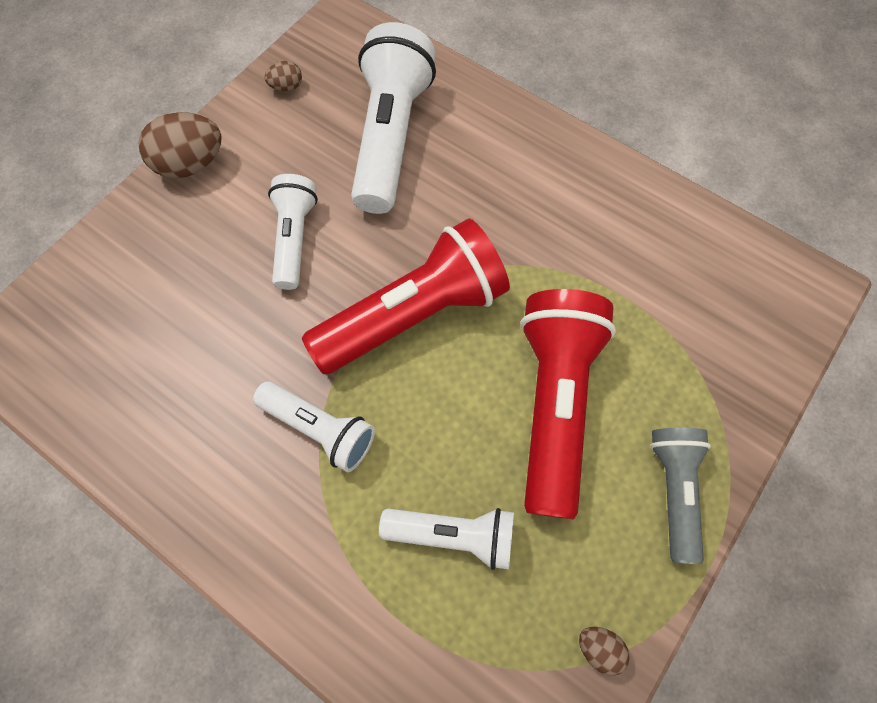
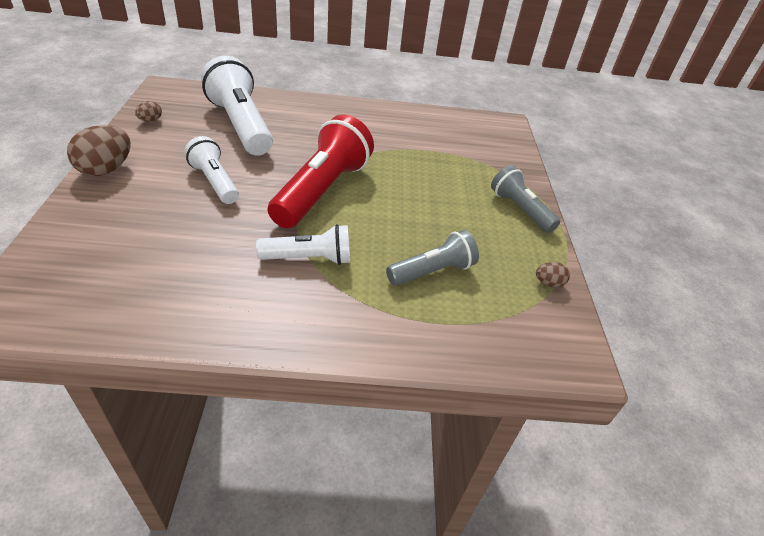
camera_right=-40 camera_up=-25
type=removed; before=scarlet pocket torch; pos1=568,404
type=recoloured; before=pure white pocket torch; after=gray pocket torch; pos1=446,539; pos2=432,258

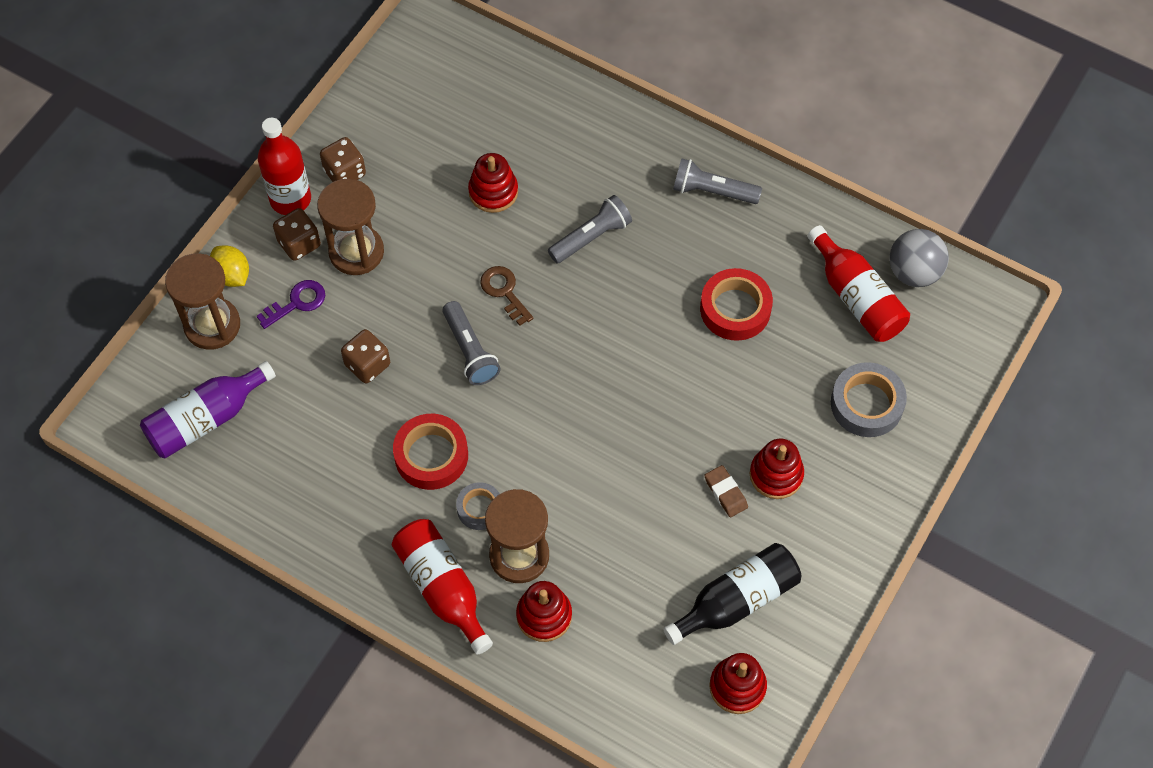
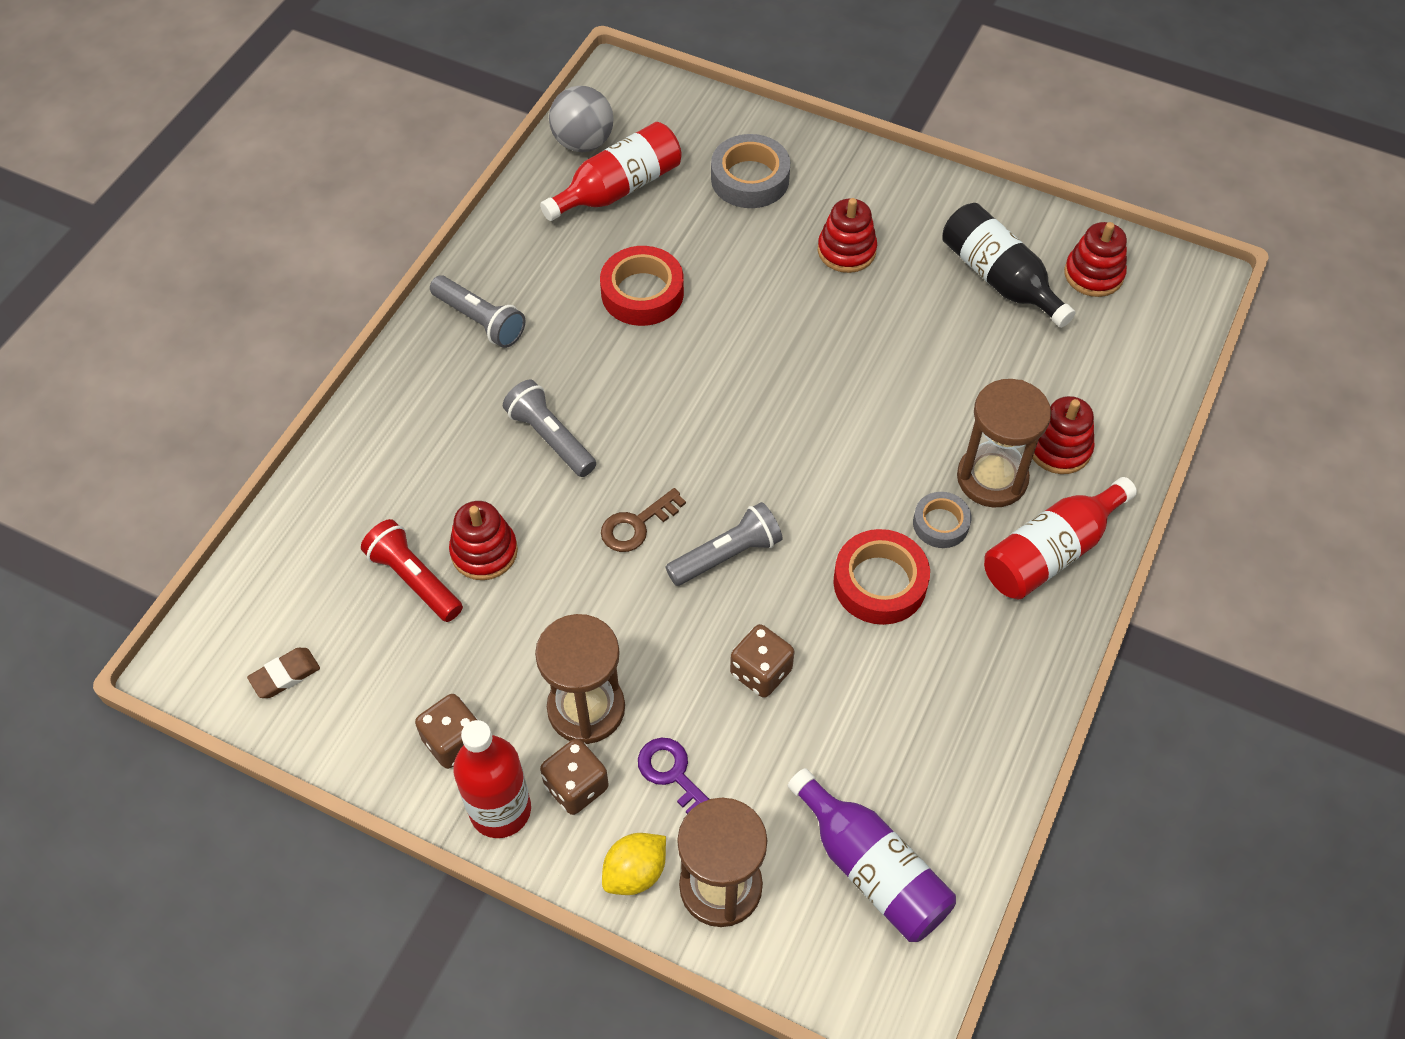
camera_right=-95 camera_up=-5
type=added; after=scarlet pocket torch; pos2=412,570
type=moved; before=brown gum eraser; pos1=726,491; pos2=283,673
type=turned; before=gray pocket torch; pos1=717,181; pos2=477,311; turn=-60

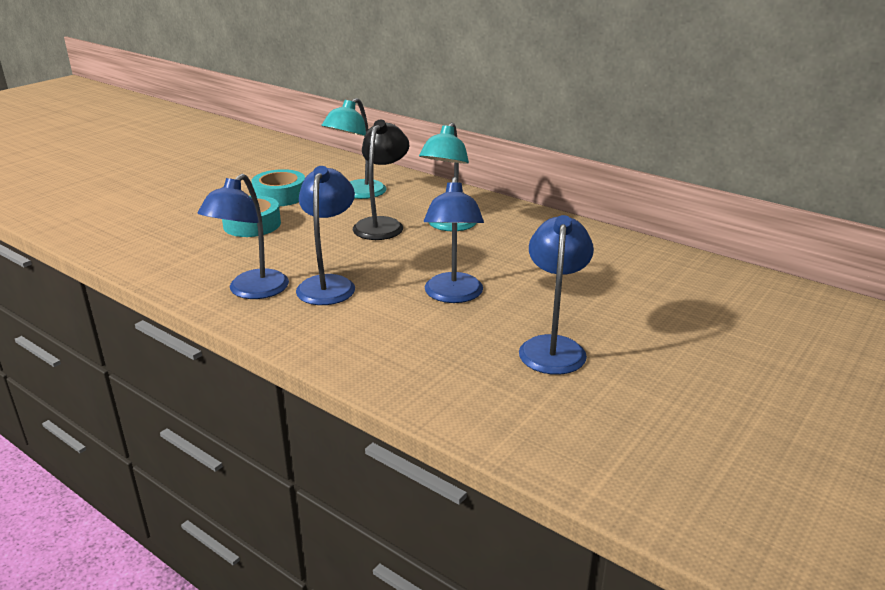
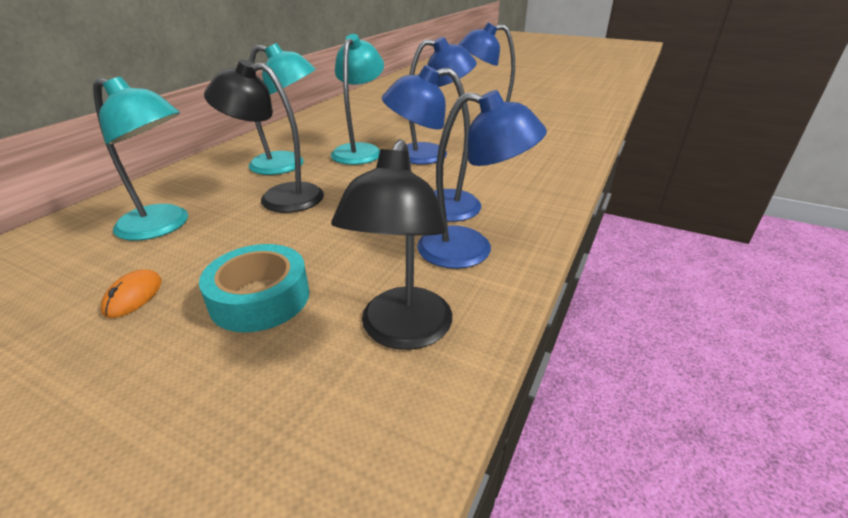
camera_right=-100 camera_up=5
type=added; after=turquoise desk lamp; pos2=357,99
type=added; after=jet-black desk lamp; pos2=391,244
type=replaced; before=turquoise sticky tape; after=orange computer mouse; pos1=278,187; pos2=131,293

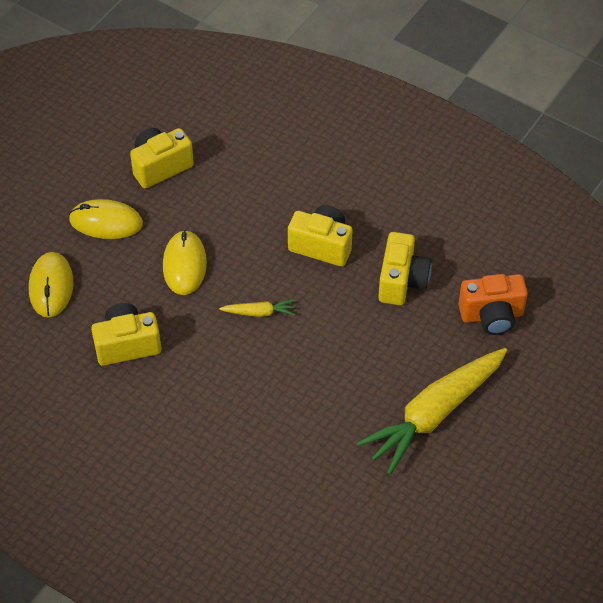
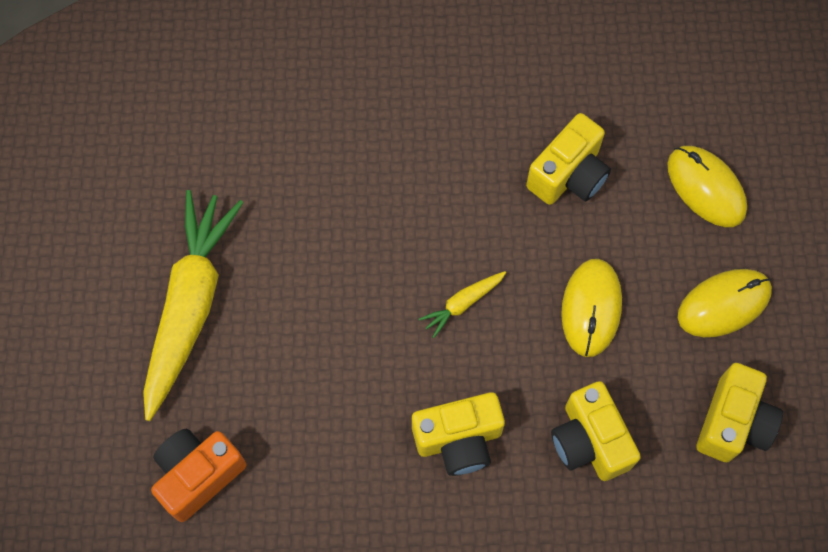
camera_right=145 camera_up=15
type=moved; before=yellow compact camera; pos1=405,268; pos2=596,431
type=turned; before=yellow computer mouse; pos1=185,262; pos2=591,308; turn=45

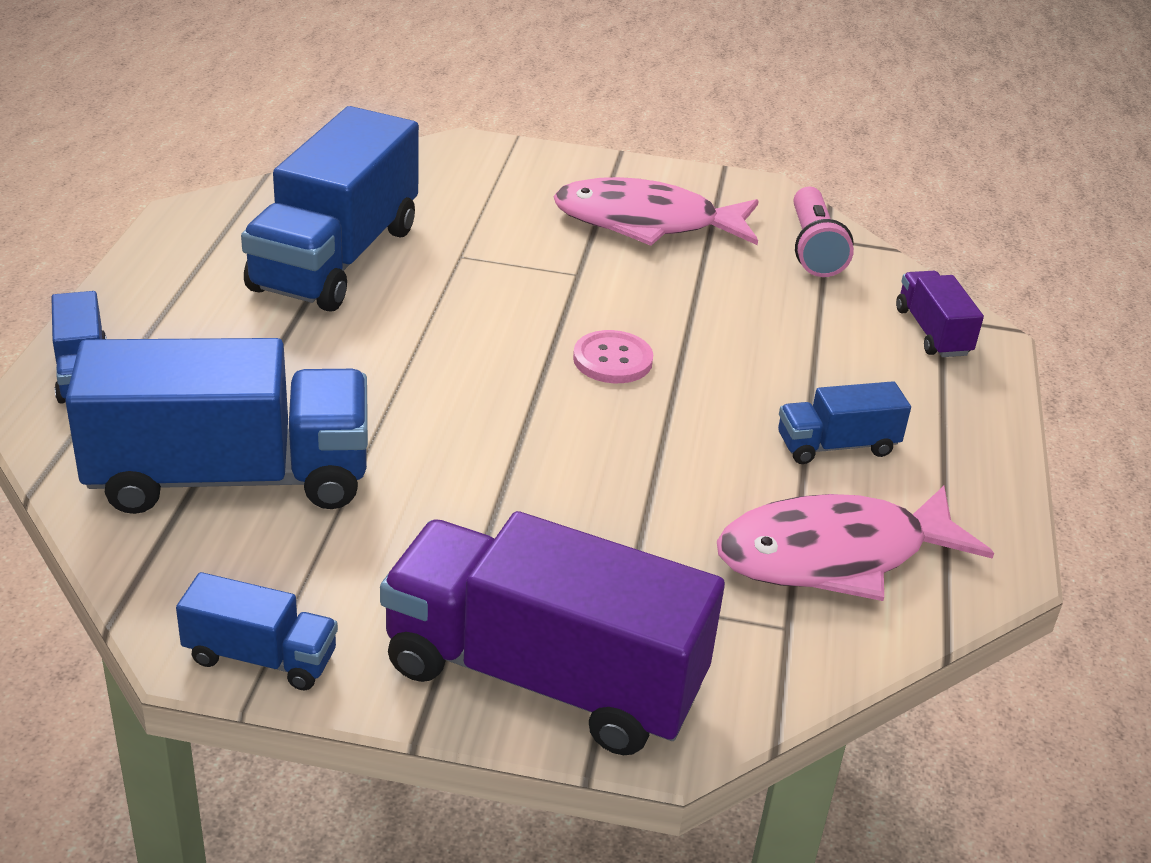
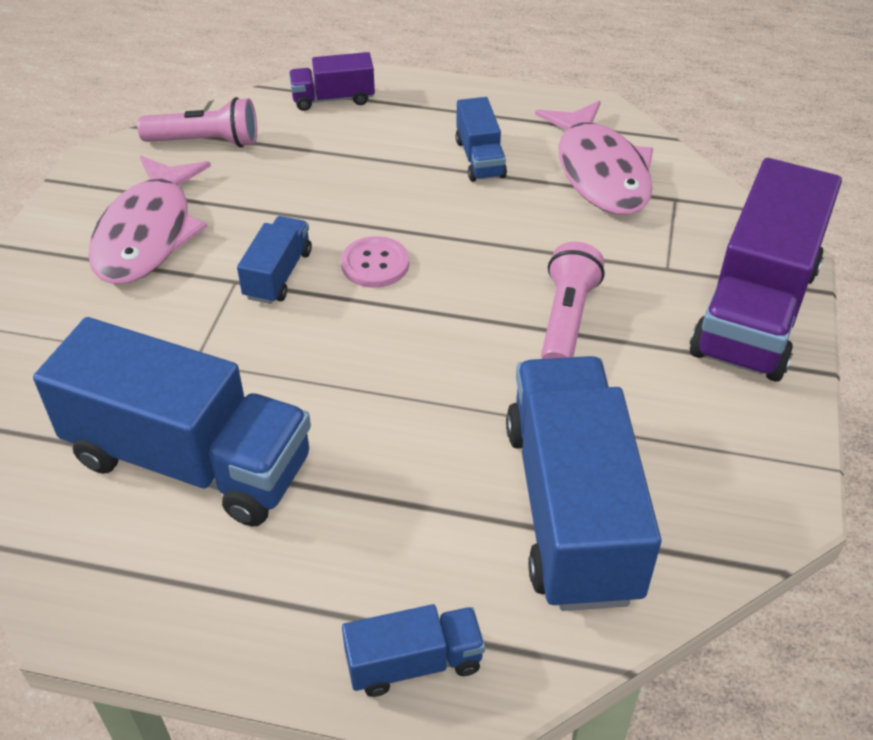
camera_right=-85 camera_up=10
type=added; after=rose-pink pocket torch; pos2=573,300
type=moved; before=blue lorry; pos1=257,631; pos2=274,260

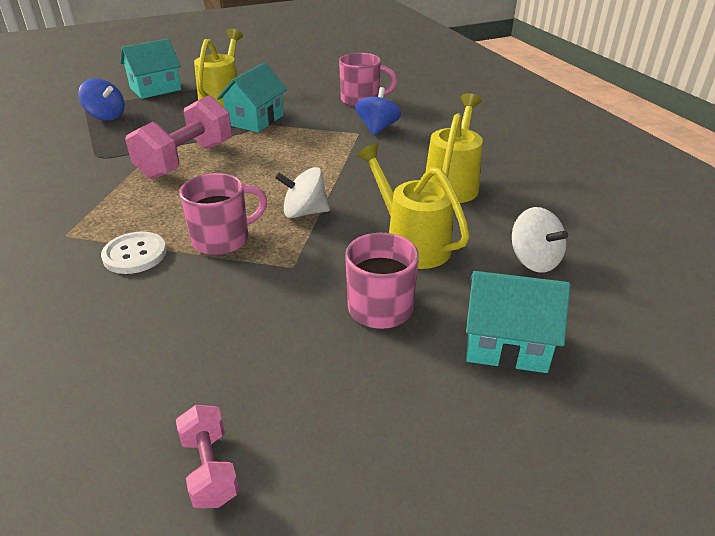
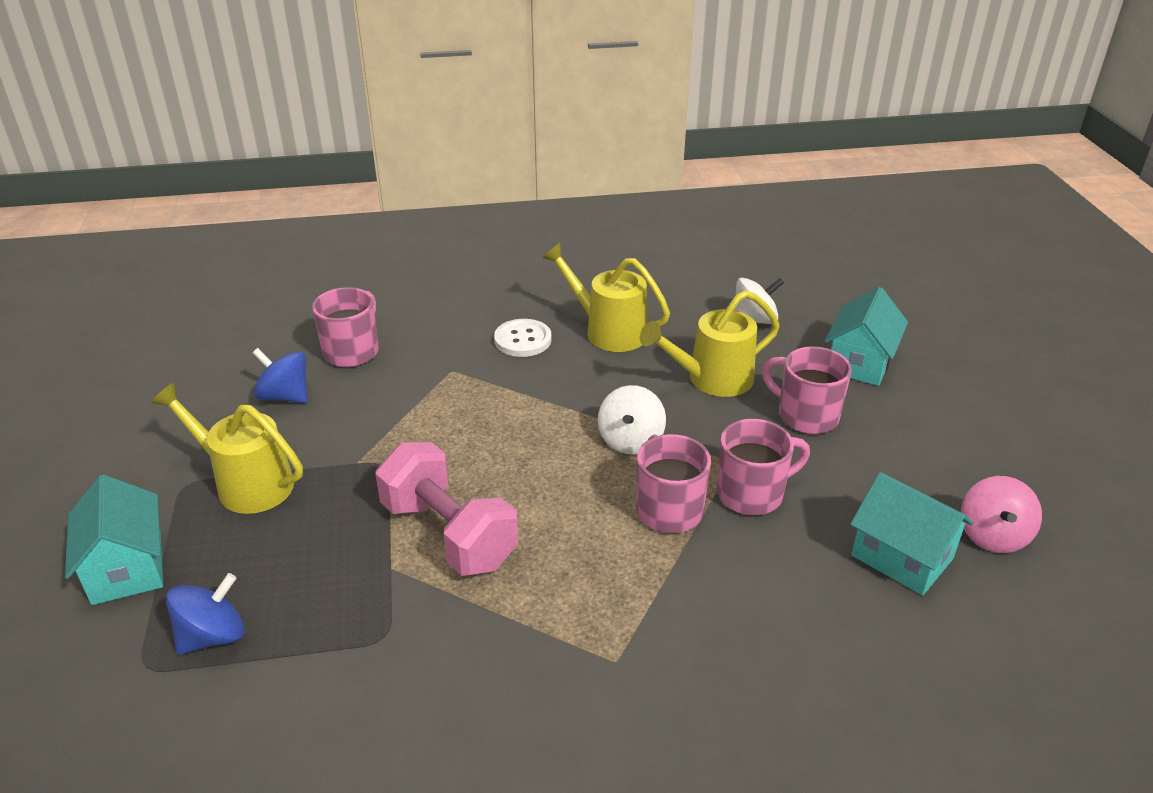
camera_right=-75 camera_up=0
type=added; after=rose-pink tea mug; pos2=763,467
type=moved; before=pure white button; pos1=134,253; pos2=523,338
type=moved; before=turquoise house; pos1=252,97; pos2=911,533
type=moved; before=blue spinning top; pos1=378,111; pos2=279,375
type=replaced; before=rose-pink dumbbell; after=rose-pink spinning top; pos1=207,456; pos2=1001,514

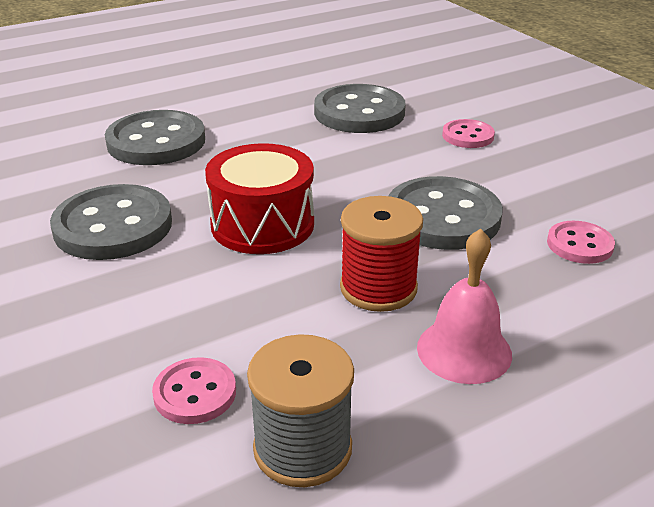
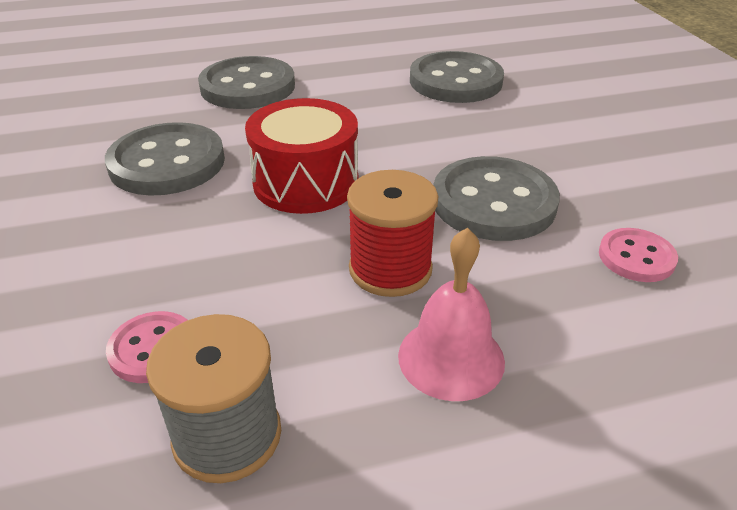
camera_right=15 camera_up=5
type=removed; before=rose-pink button; pos1=468,133

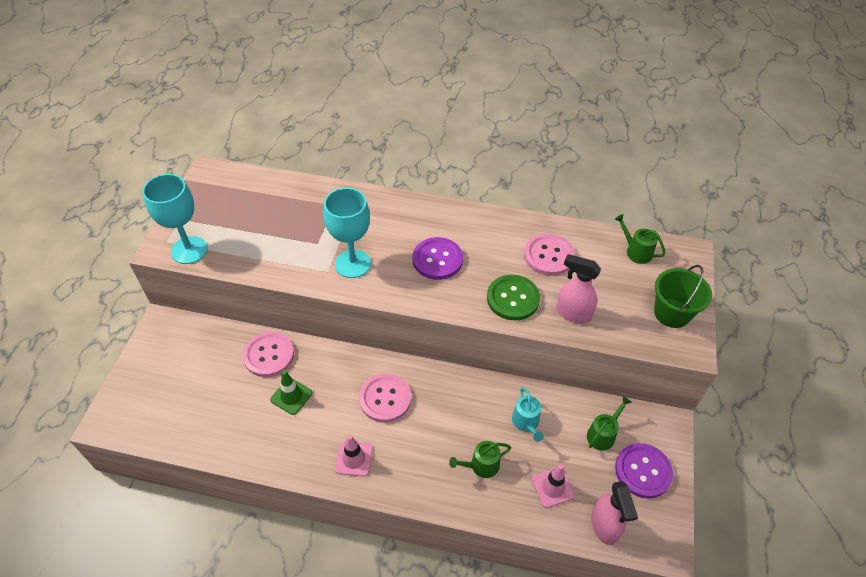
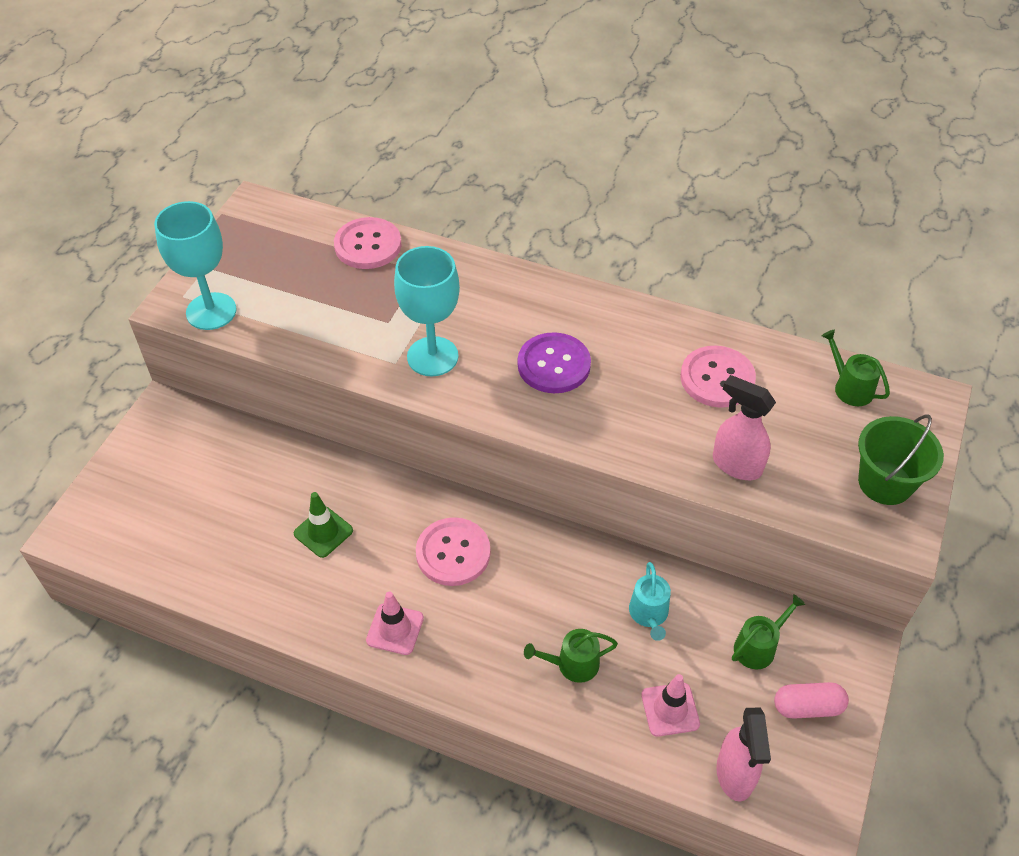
camera_right=10 camera_up=0
type=removed; before=green button; pos1=513,298
type=moved; before=rose-pink button; pos1=268,354; pos2=368,243
type=replaced; before=royal purple button; after=rose-pink capsule; pos1=644,471; pos2=811,700

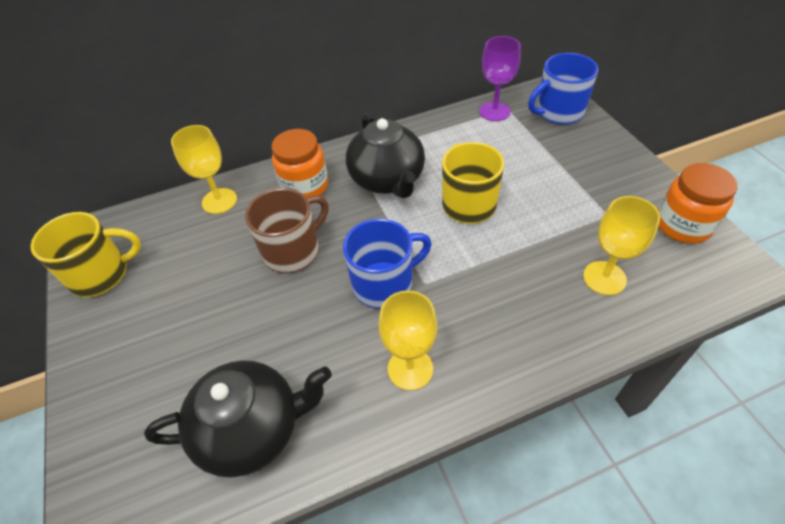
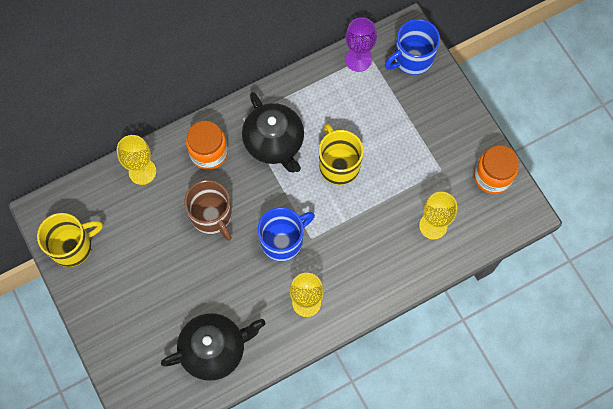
camera_right=-10 camera_up=20
type=turned; before=brown tea mug; pos1=287,230; pos2=208,210; turn=105

